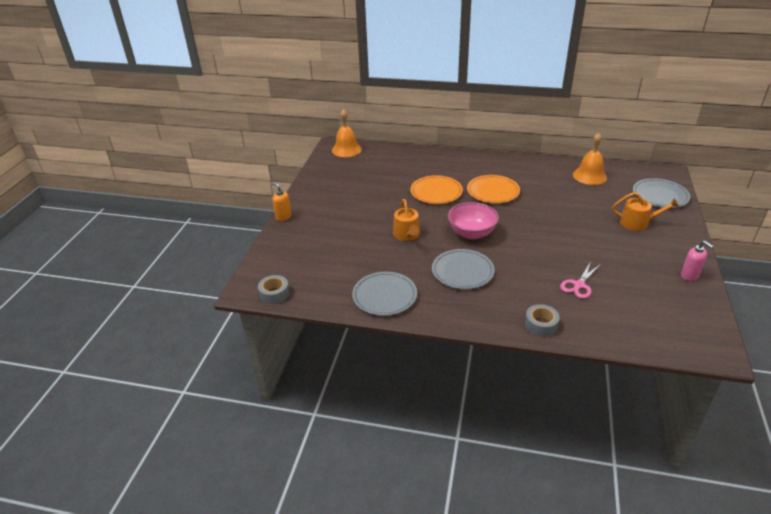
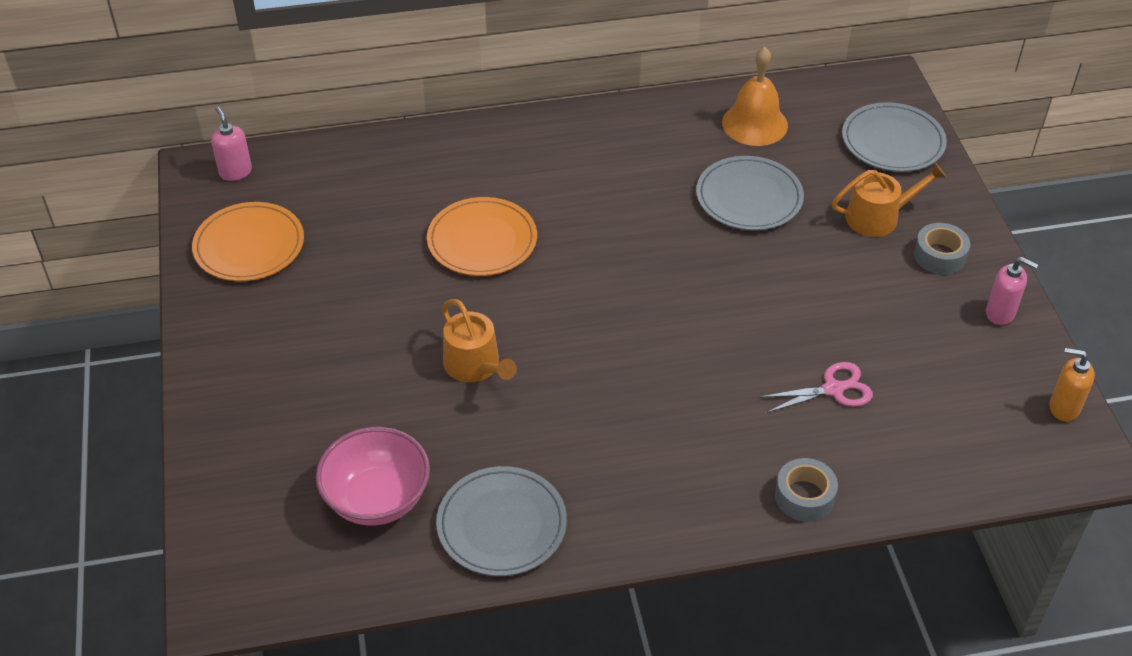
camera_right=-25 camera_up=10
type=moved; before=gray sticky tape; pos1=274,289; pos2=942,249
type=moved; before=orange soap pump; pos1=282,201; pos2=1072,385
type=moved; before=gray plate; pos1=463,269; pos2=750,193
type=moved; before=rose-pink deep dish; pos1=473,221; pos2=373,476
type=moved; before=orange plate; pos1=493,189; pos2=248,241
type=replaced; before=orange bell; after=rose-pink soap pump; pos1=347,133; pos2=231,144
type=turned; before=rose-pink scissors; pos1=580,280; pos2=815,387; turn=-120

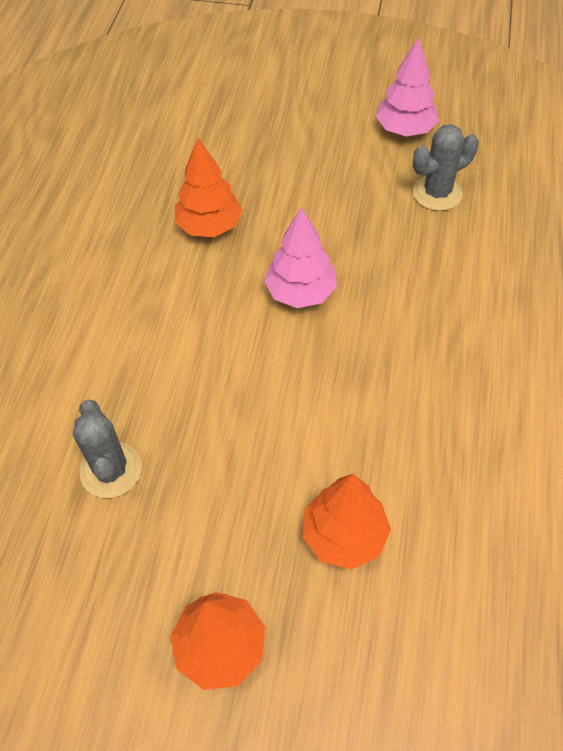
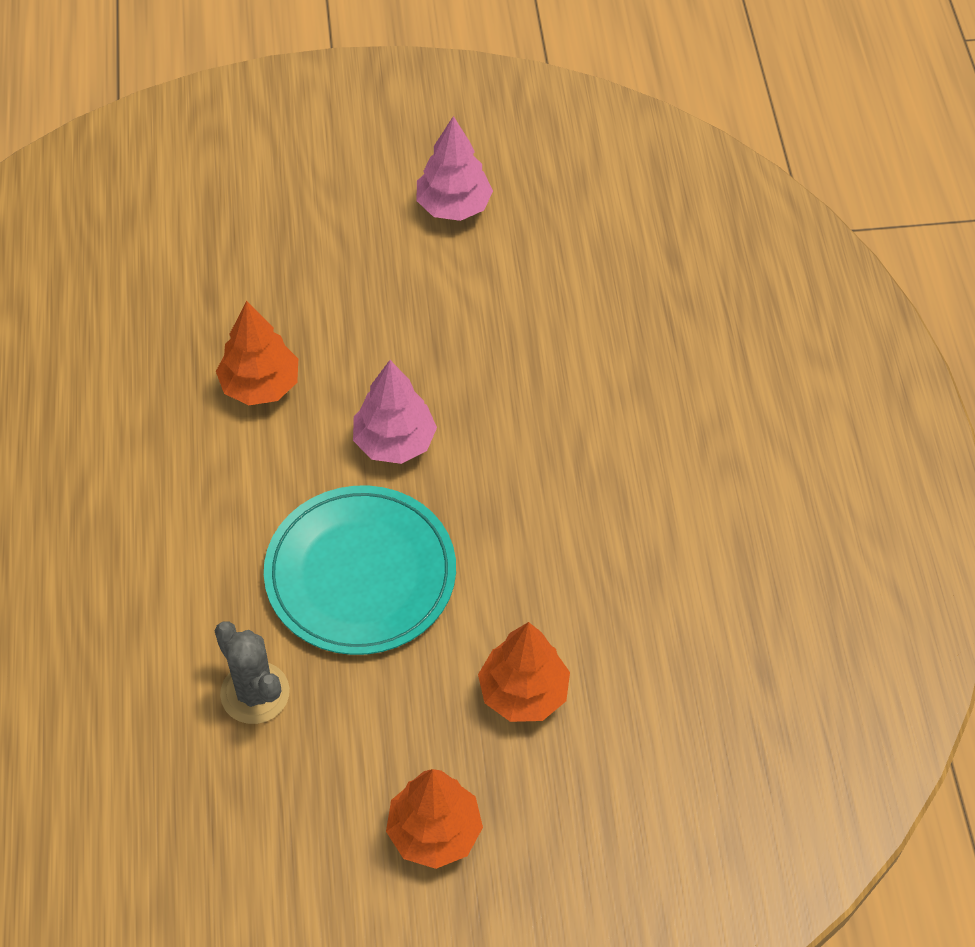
camera_right=-20 camera_up=0
type=removed; before=gray prickly plant; pos1=445,167
type=added; after=turquoise plate; pos2=360,570

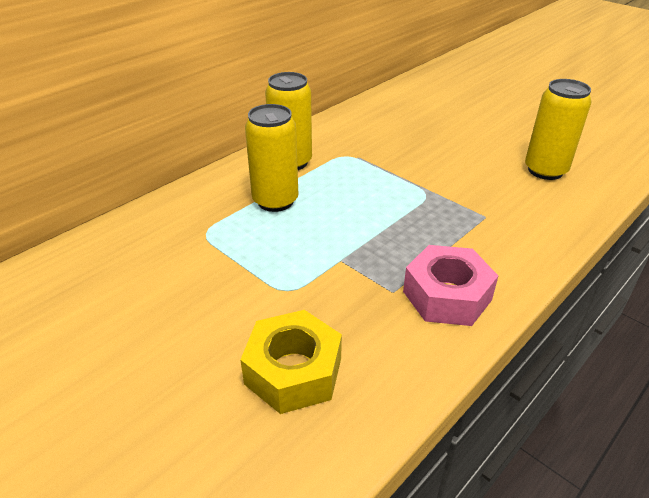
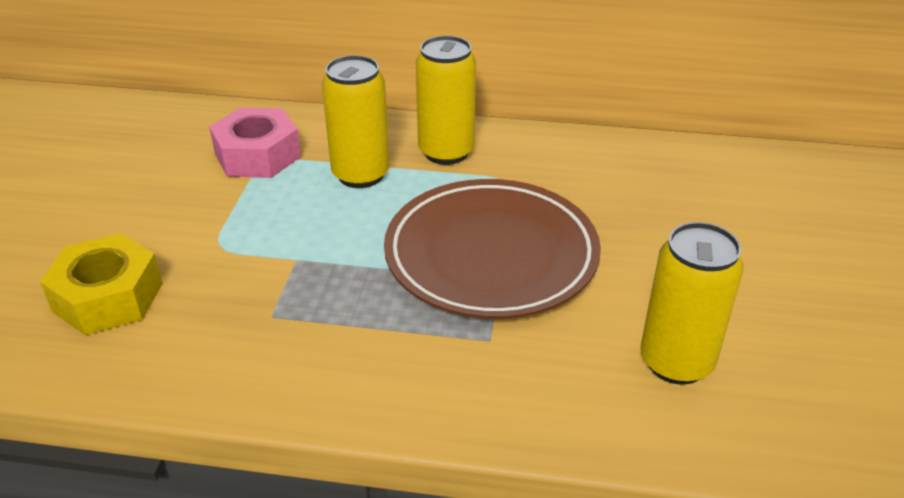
camera_right=55 camera_up=0
type=added; after=brown plate; pos2=492,249
type=moved; before=rose-pink hex nut; pos1=450,285; pos2=255,142

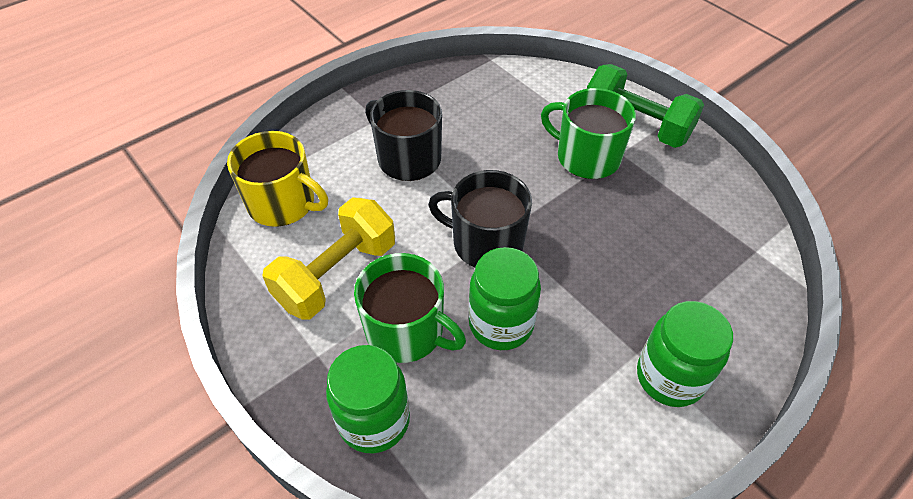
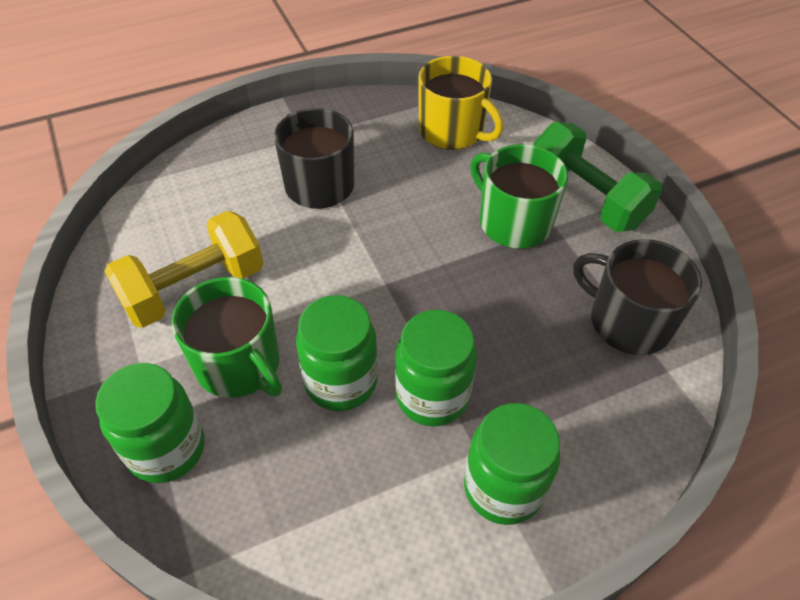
camera_right=15 camera_up=0
type=added; after=green preserve jar; pos2=436,368
type=moved; before=yellow tea mug; pos1=277,179; pos2=460,103
type=moved; before=jet-black tea mug; pos1=480,218; pos2=637,297

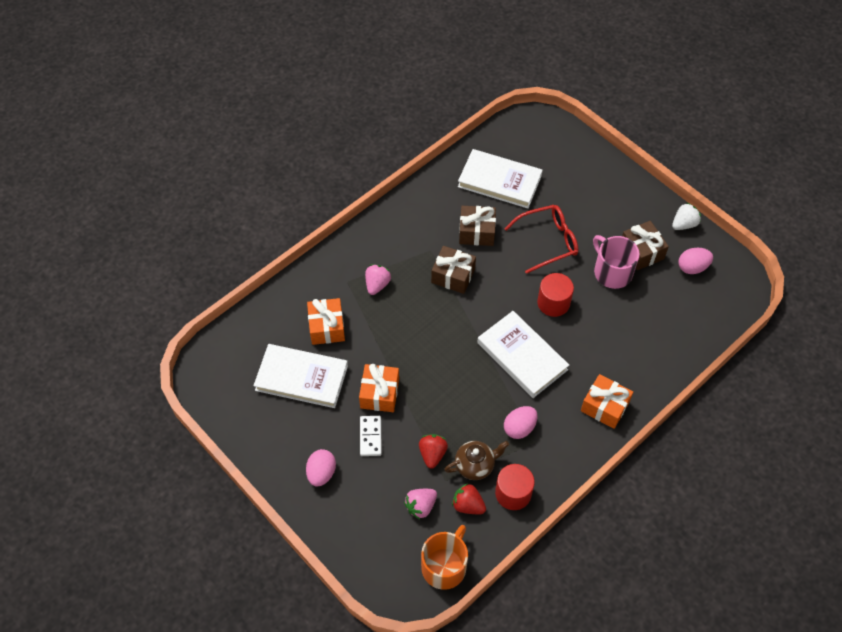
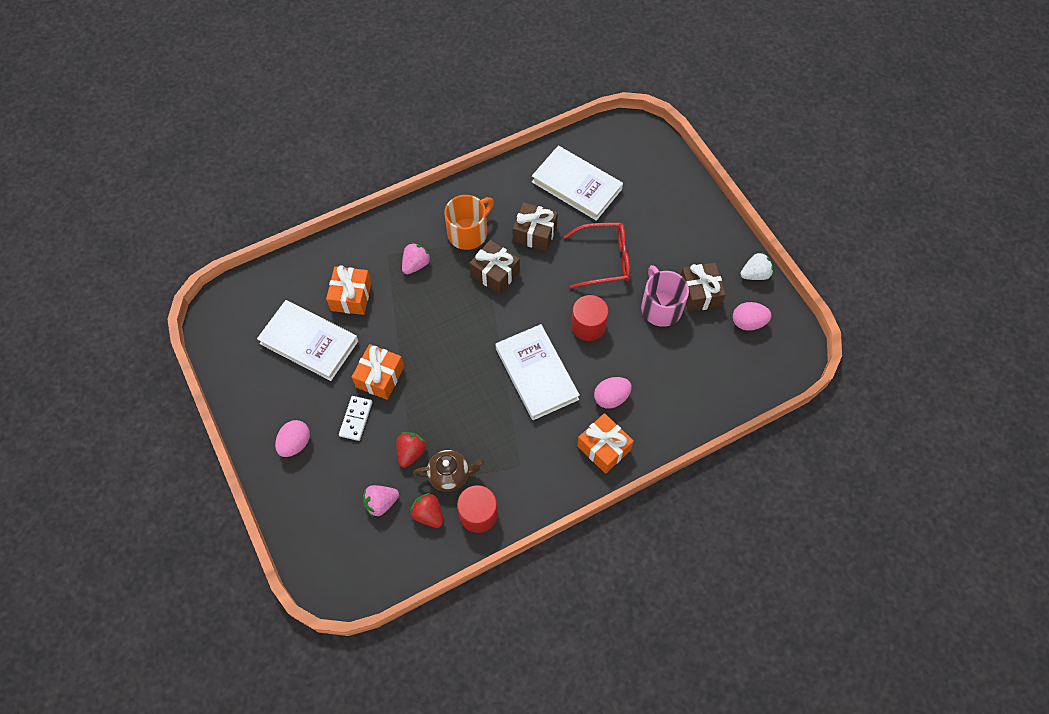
camera_right=15 camera_up=5
type=moved; before=orange tea mug; pos1=444,557; pos2=469,222
type=moved; before=rose-pink toy egg; pos1=521,422; pos2=613,393

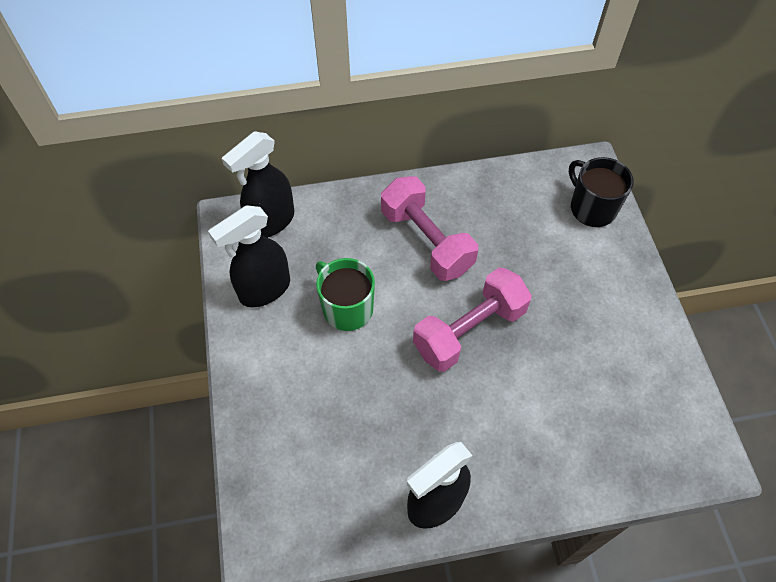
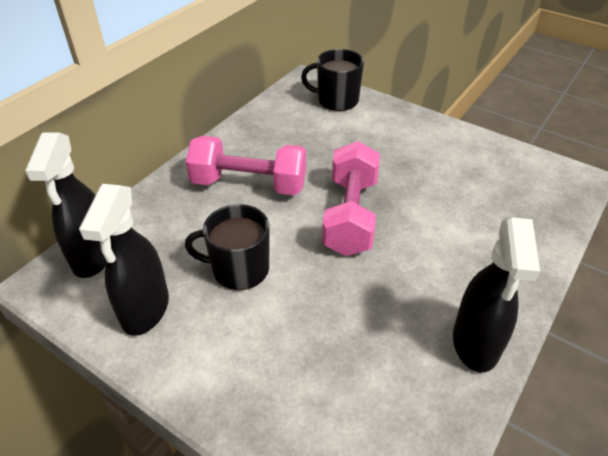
camera_right=-45 camera_up=-15
type=recoloured; before=green tea mug; after=jet-black tea mug; pos1=345,294; pos2=227,247

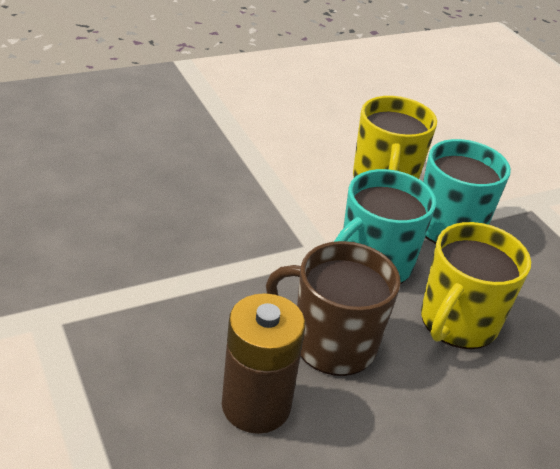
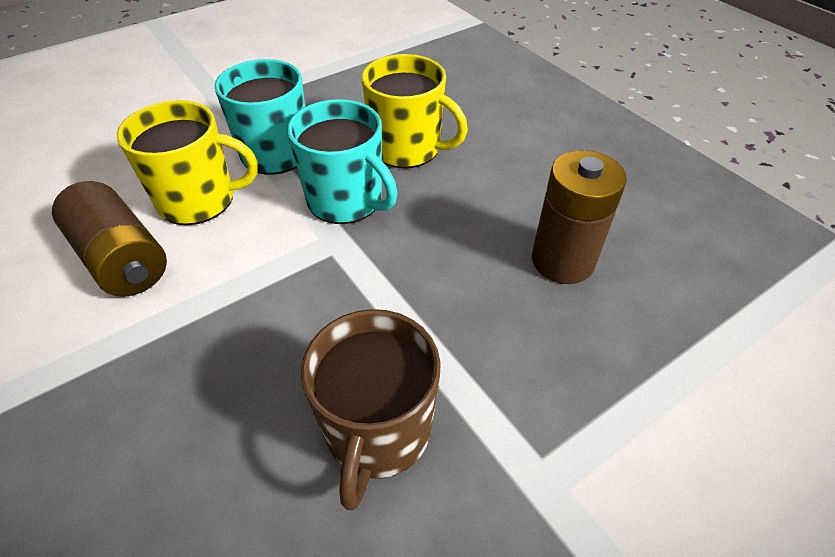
camera_right=-95 camera_up=10
type=added; after=brown AA battery; pos2=109,239
type=moved; before=brown tea mug; pos1=333,308; pos2=371,410

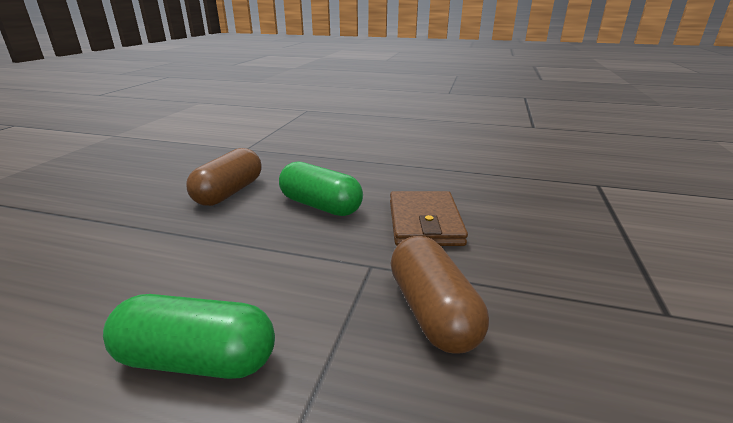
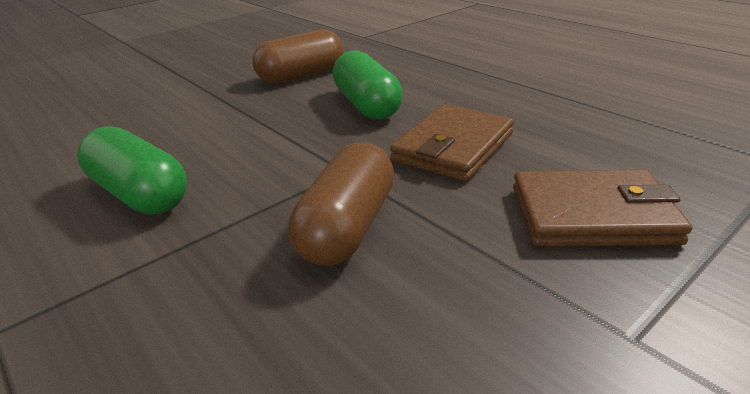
camera_right=35 camera_up=5
type=added; after=brown wallet; pos2=602,208

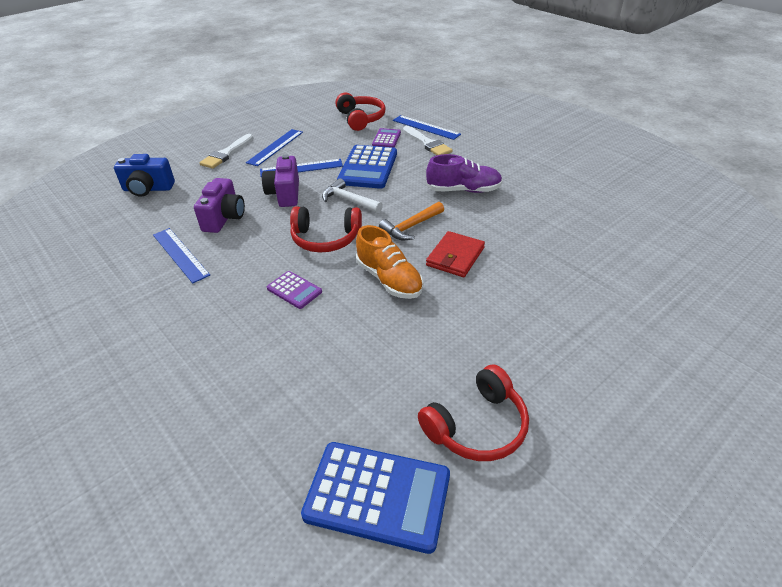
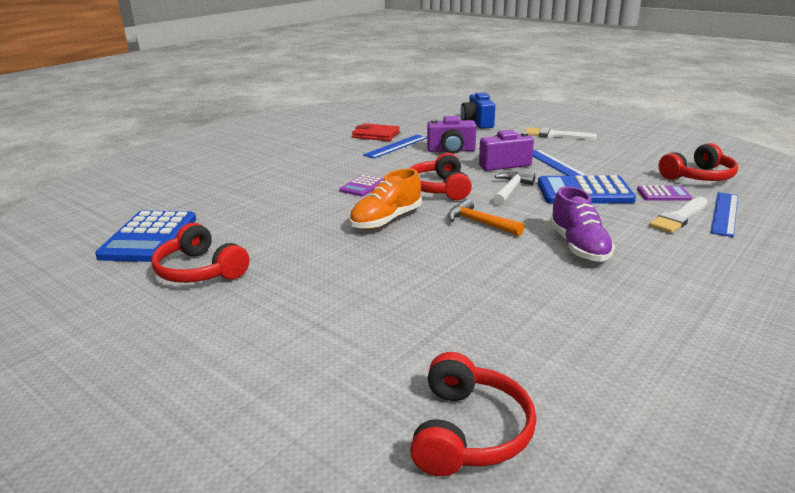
camera_right=80 camera_up=-15
type=removed; before=blue ruler; pos1=274,147
type=added; after=scarlet headphones; pos2=473,414
type=moved; before=scarlet wallet; pos1=455,254; pos2=376,132

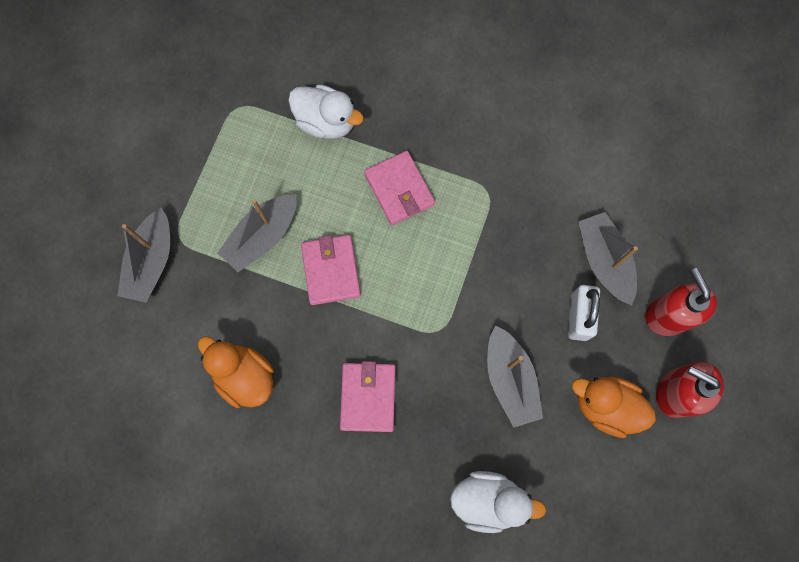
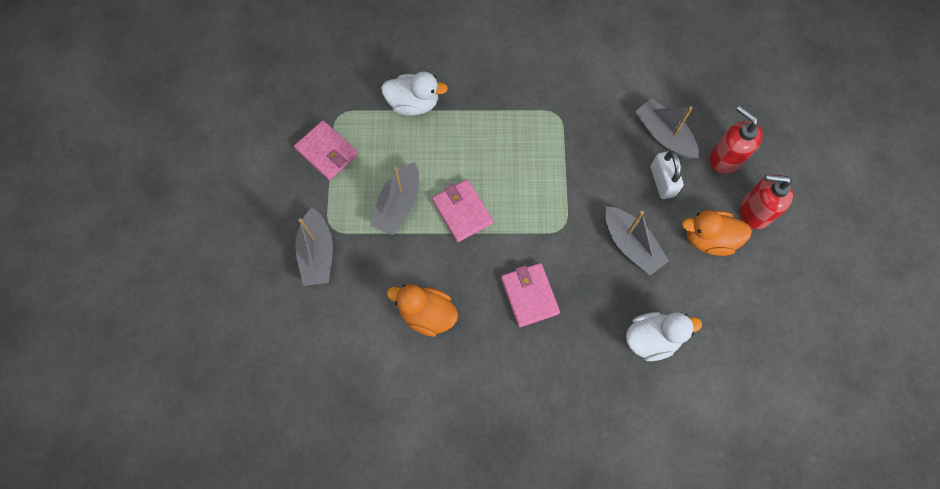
camera_right=-20 camera_up=-5
type=moved; before=rose-pink wallet; pos1=399,188; pos2=326,150

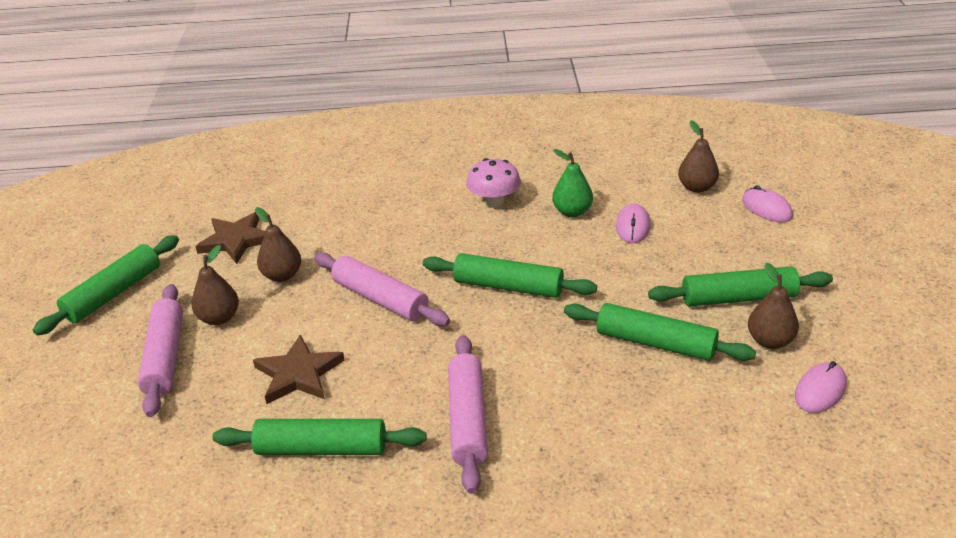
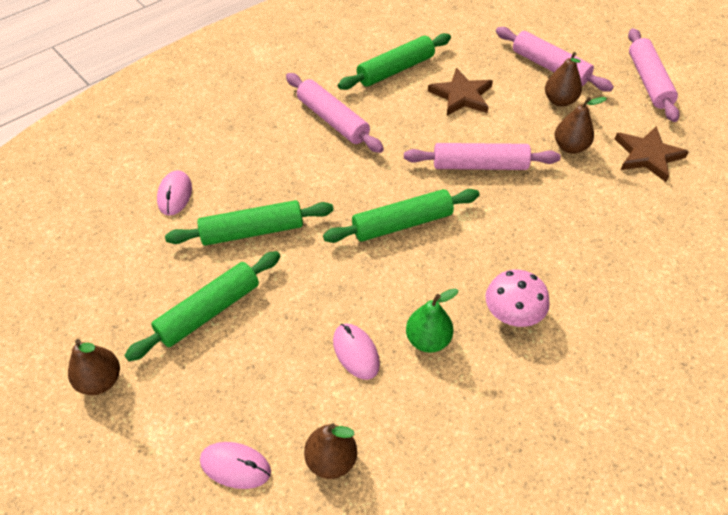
camera_right=140 camera_up=15
type=moved; before=brown pear; pos1=773,306; pos2=94,367
type=moved; before=rose-pink computer mouse; pos1=821,387; pos2=174,193
type=recoloured; before=green dough roller; after=rose-pink dough roller; pos1=106,285; pos2=654,75

